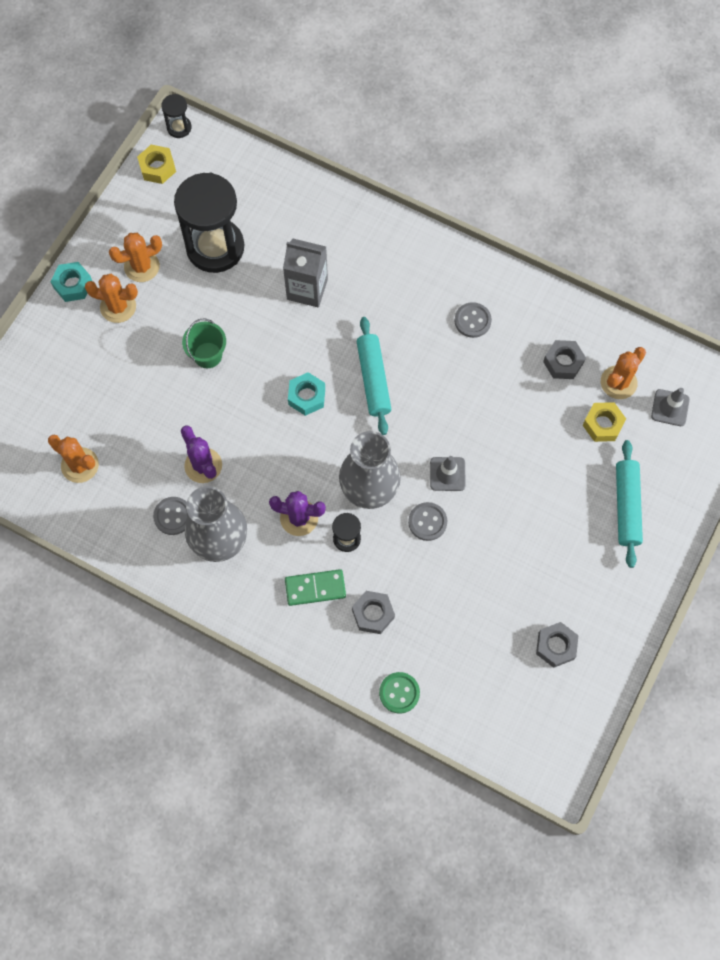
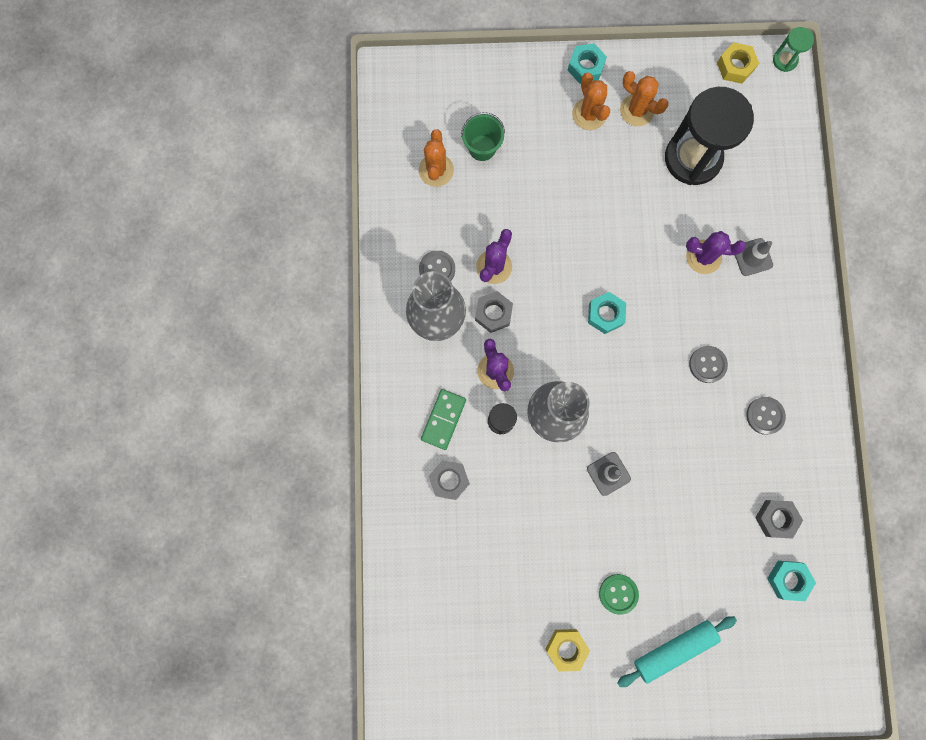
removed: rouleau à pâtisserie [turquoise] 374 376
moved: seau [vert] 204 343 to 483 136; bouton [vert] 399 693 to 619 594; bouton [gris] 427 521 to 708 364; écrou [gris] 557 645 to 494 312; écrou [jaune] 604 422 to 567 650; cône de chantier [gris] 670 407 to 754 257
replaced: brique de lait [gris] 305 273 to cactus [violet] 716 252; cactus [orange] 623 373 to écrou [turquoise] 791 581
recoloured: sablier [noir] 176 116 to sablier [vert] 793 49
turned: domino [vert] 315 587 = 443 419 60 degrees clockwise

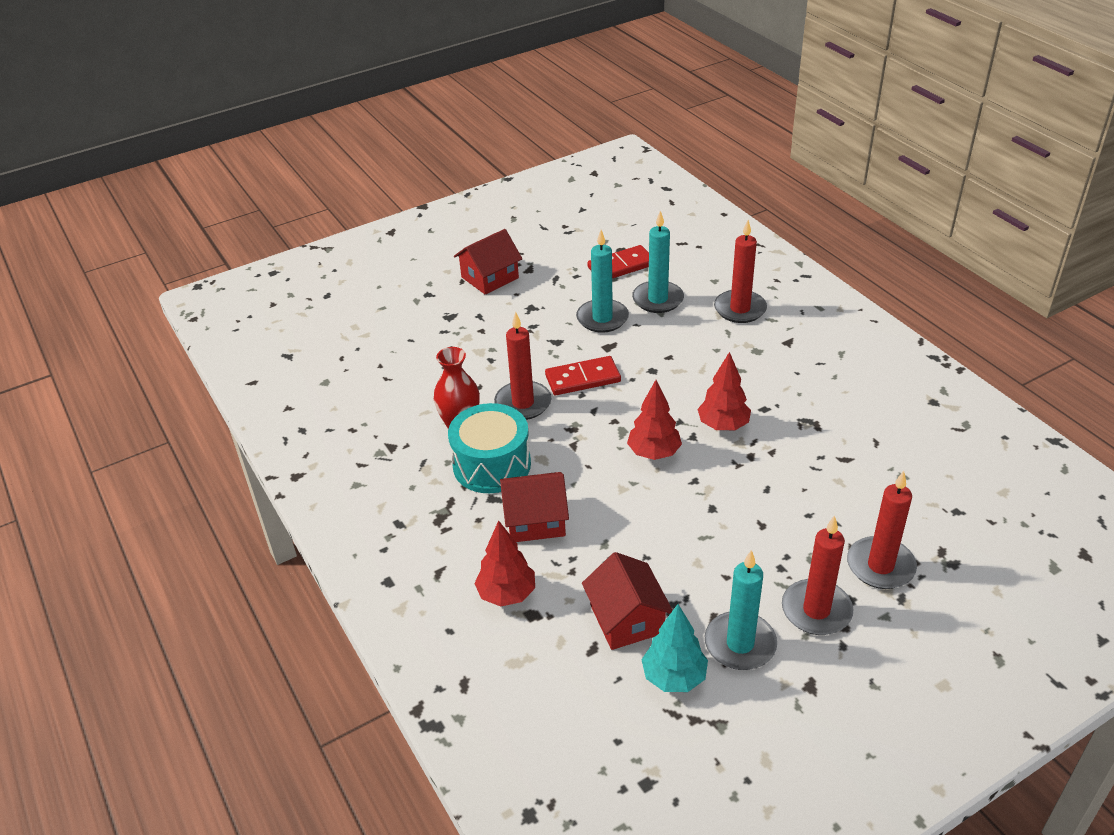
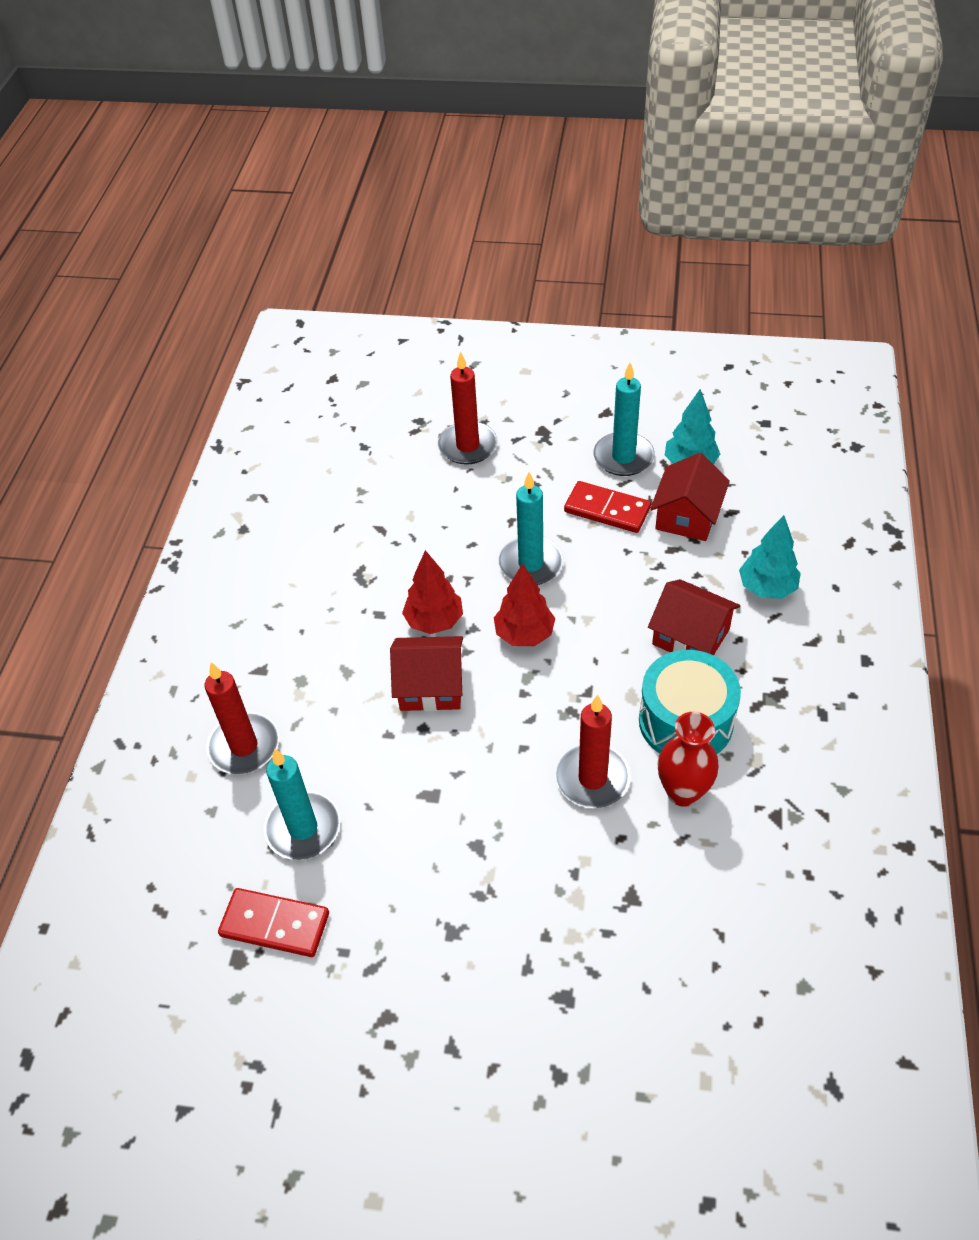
removed: bougie [rouge] 817 575
moved: maison [rouge] 488 262 to 426 673; domino [rouge] 583 375 to 607 507; bougie [turquoise] 602 281 to 531 528
recoloured: arbre [rouge] 504 563 to arbre [turquoise] 770 557

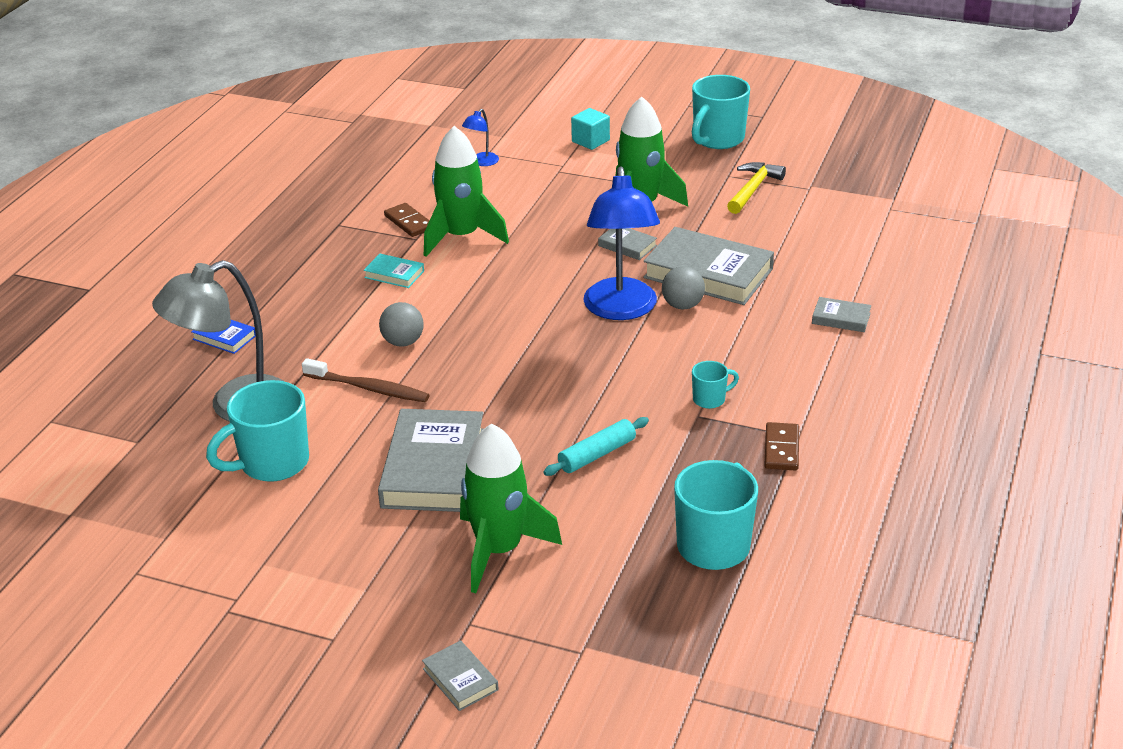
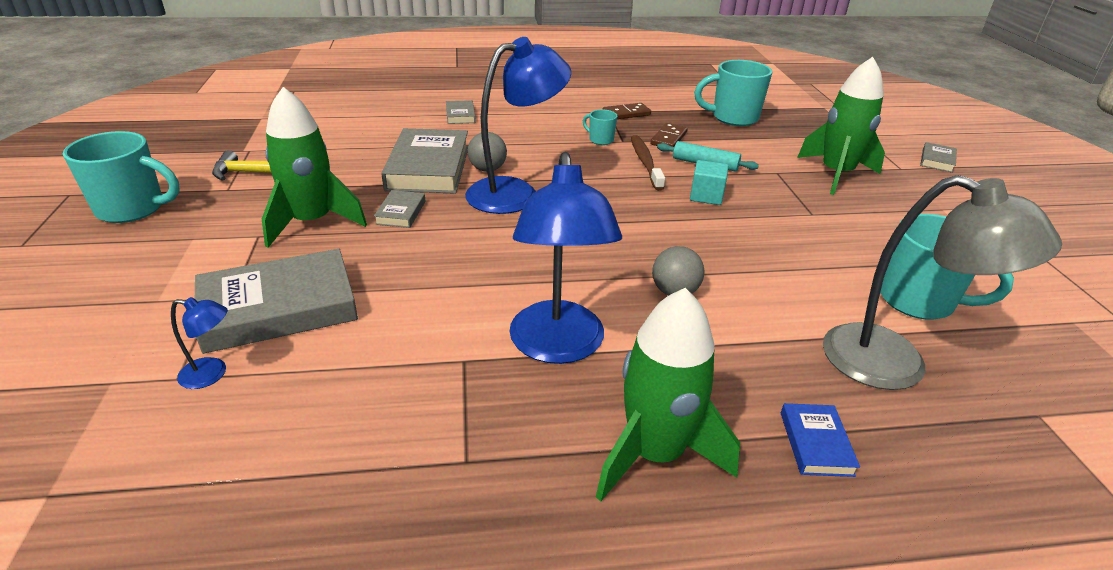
moved: brosse à dents [marron] 366 380 to 648 163; livre [gris] 430 460 to 276 301; domino [marron] 407 220 to 669 135; fusée [vert] 466 191 to 668 395; cube [turquoise] 590 129 to 709 182
replaced: livre [turquoise] 394 271 to lampe [bleu] 565 258

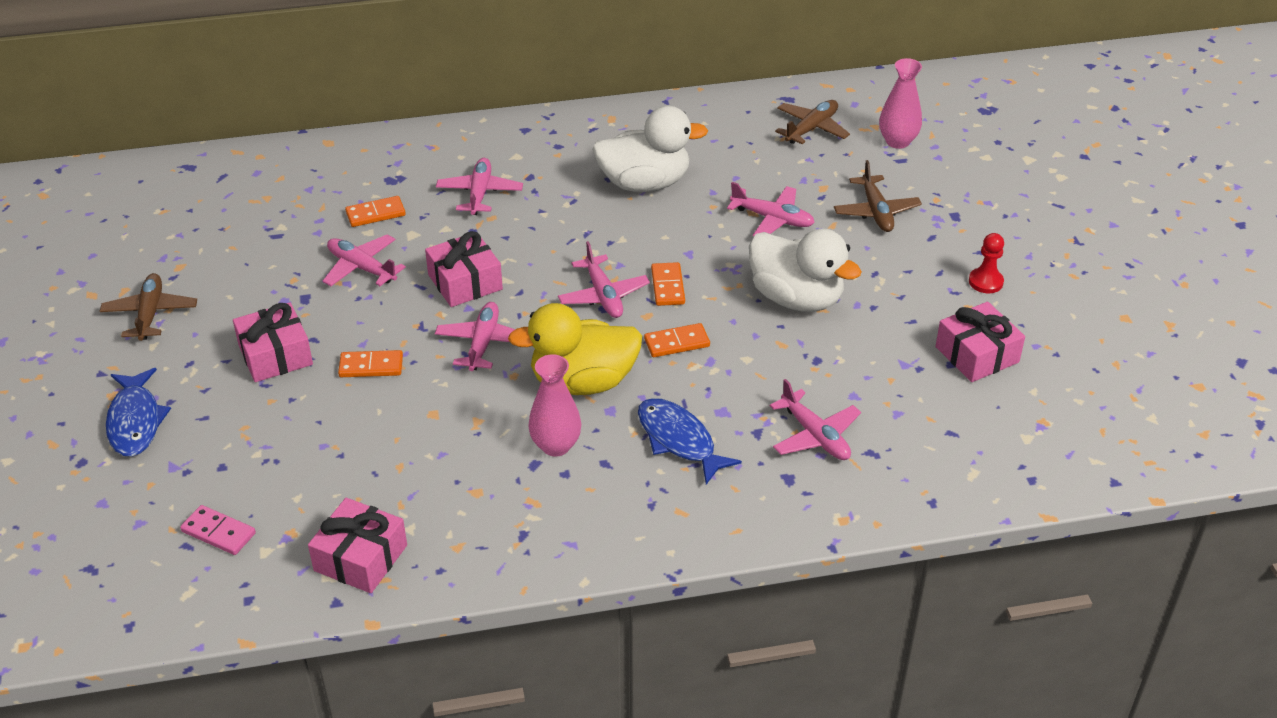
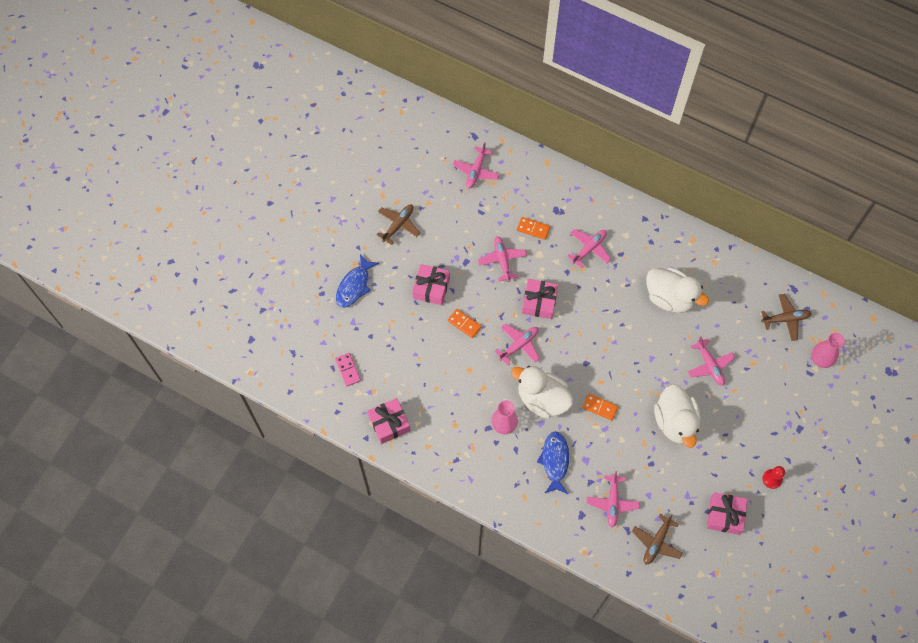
removed: domino [orange] 668 284
moved: avion [rose] 604 279 to 476 165; avion [marron] 878 196 to 657 539
recoloured: canard [jaune] 575 349 to canard [blanc] 542 392

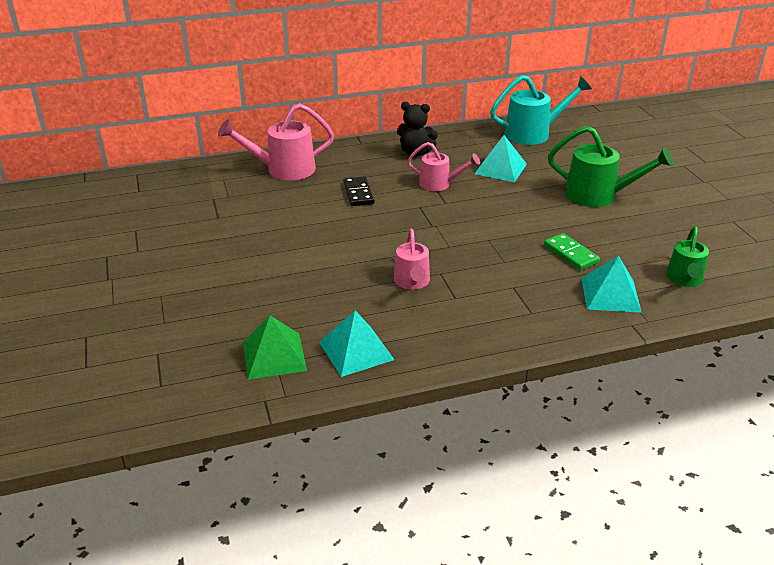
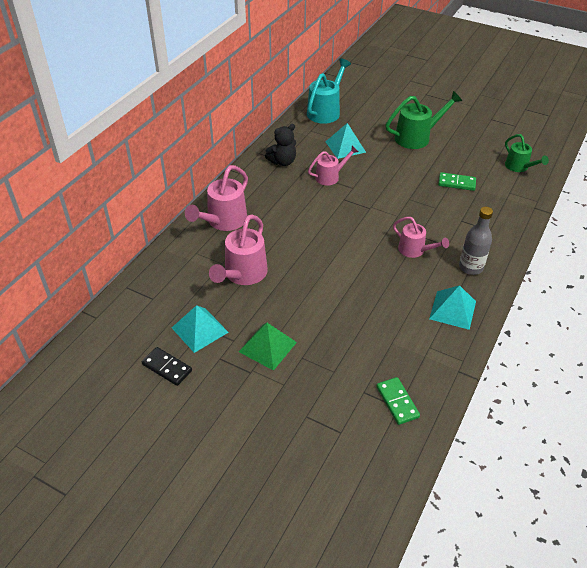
added: arrosoir [rose] 238 249; domino [vert] 398 401; bouteille [gris] 476 241
moved: pyramide [vert] 275 348 to 268 347; domino [noir] 359 191 to 167 366; pyramide [turquoise] 612 284 to 200 329

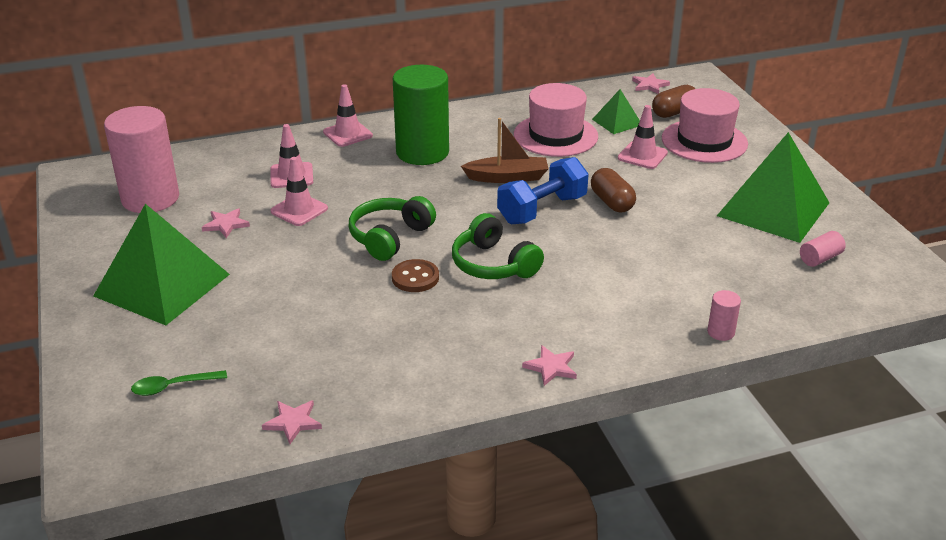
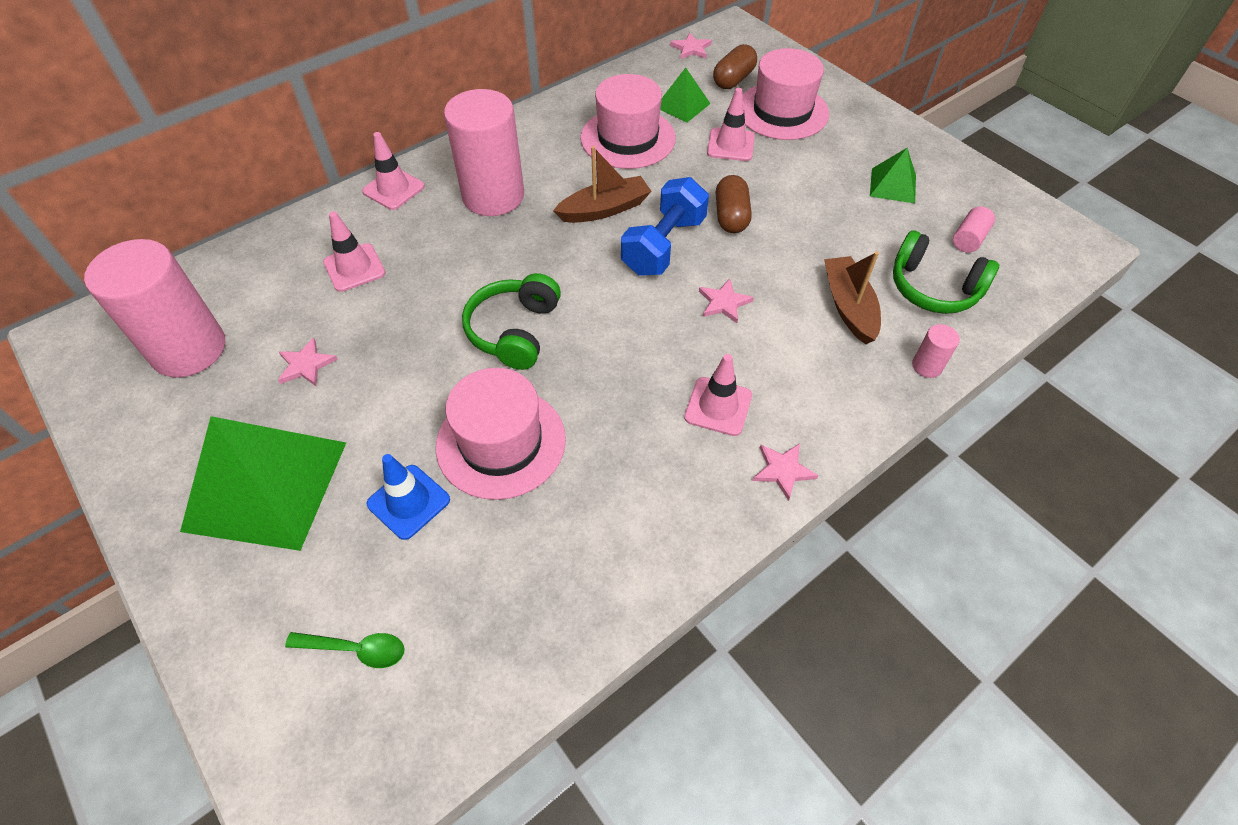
removed: bouton [marron] 415 275
added: cône de chantier [bleu] 408 497; chapeau [rose] 501 434; bateau [marron] 852 297
moved: étoile [rose] 292 422 to 726 301; cône de chantier [rose] 299 191 to 718 395; casque audio [vert] 498 246 to 946 272
recoloured: cylindre [vert] 421 115 to cylindre [rose] 484 152
turned: cuillère [vert] 179 383 = 344 650 135 degrees counterclockwise; gélule [marron] 613 190 = 734 204 45 degrees clockwise
resized: pyramide [vert] 773 187 = 893 175 x0.48

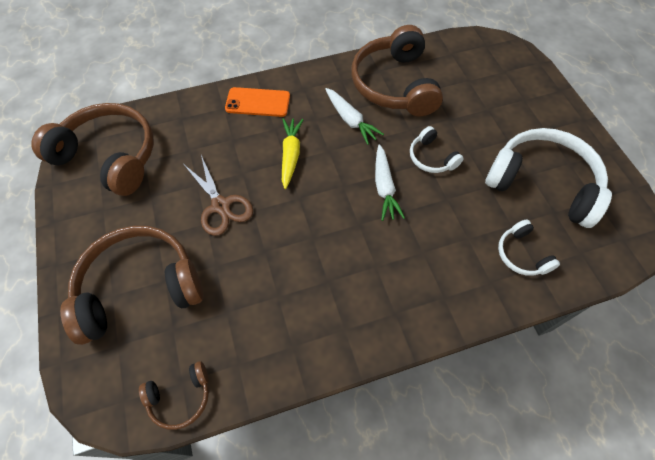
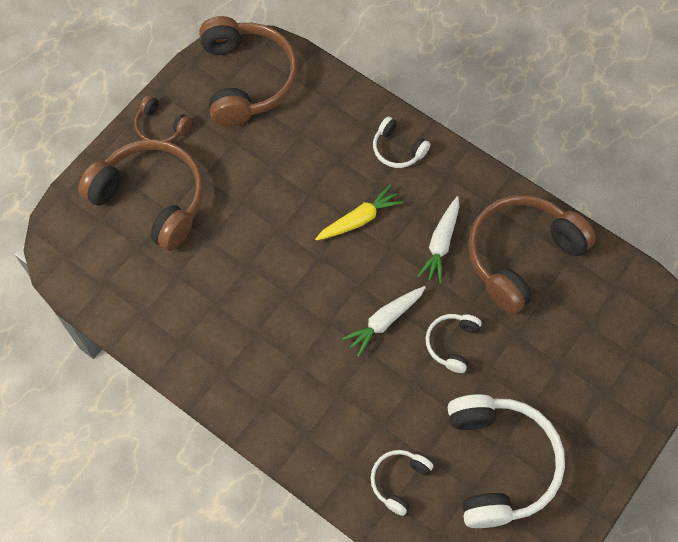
removed: ciseaux [marron] 218 195
moved: casque audio [marron] 174 395 to 163 118
replaced: téléphone [orange] 257 102 to casque audio [blanc] 401 142

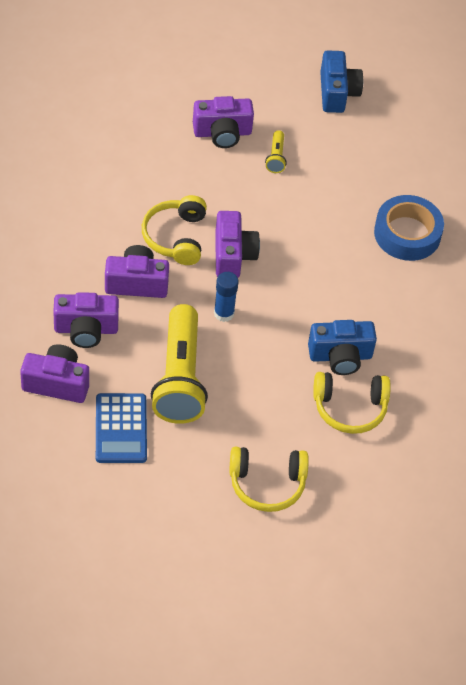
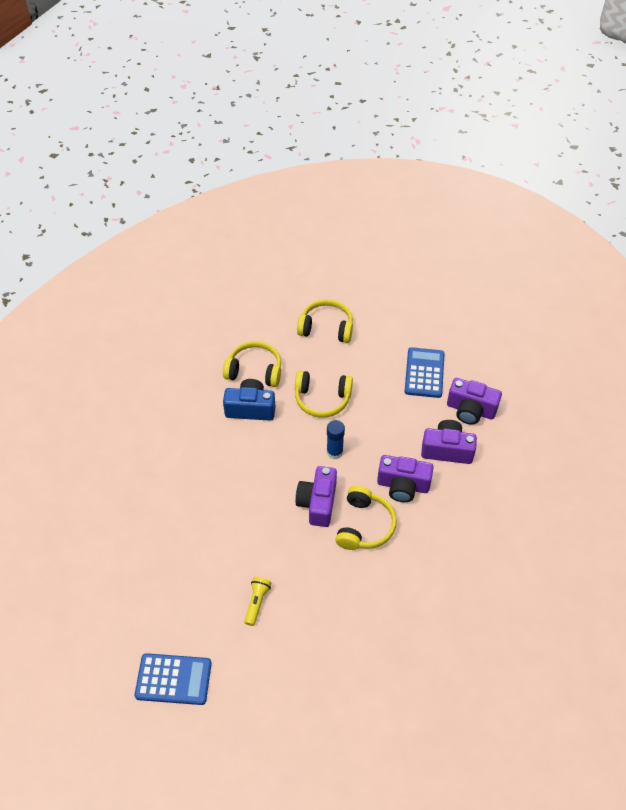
removed: lampe de poche [jaune] 179 364; appareil photo [violet] 223 122; ruban adhésif [bleu] 409 228
added: casque audio [jaune] 324 394
replaced: appareil photo [bleu] 341 81 to calculatrice [bleu] 173 679

